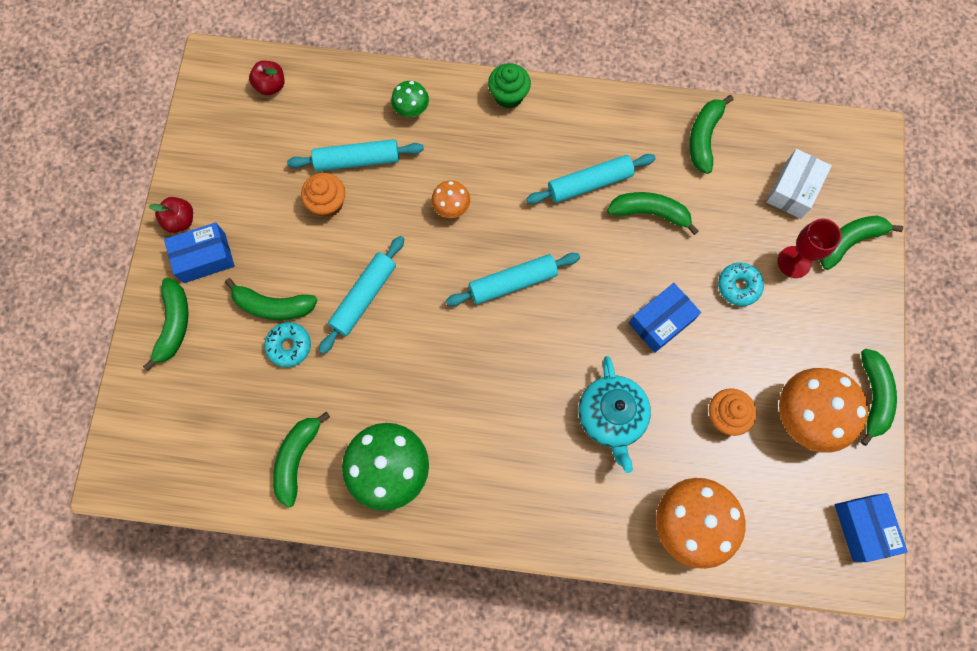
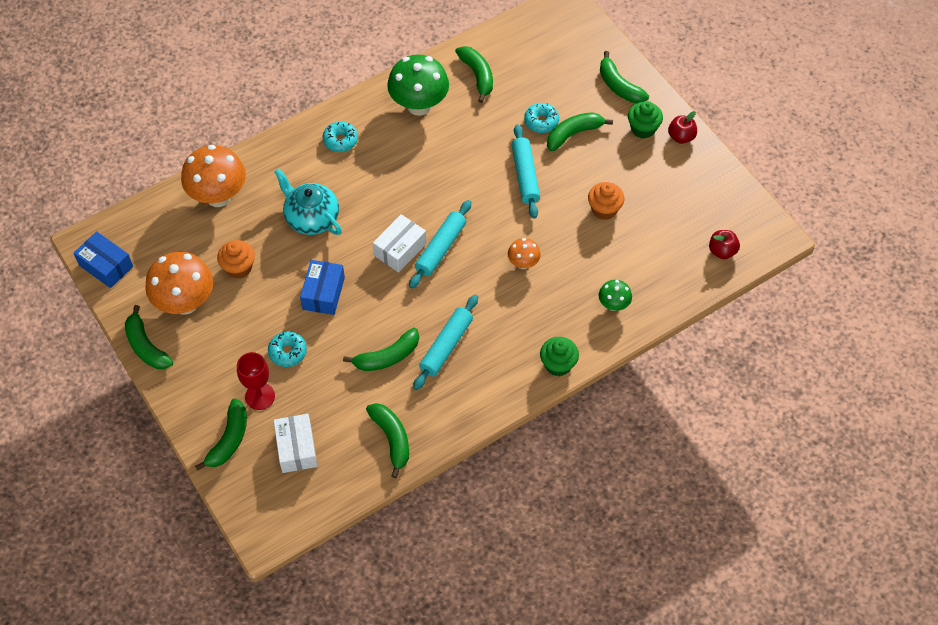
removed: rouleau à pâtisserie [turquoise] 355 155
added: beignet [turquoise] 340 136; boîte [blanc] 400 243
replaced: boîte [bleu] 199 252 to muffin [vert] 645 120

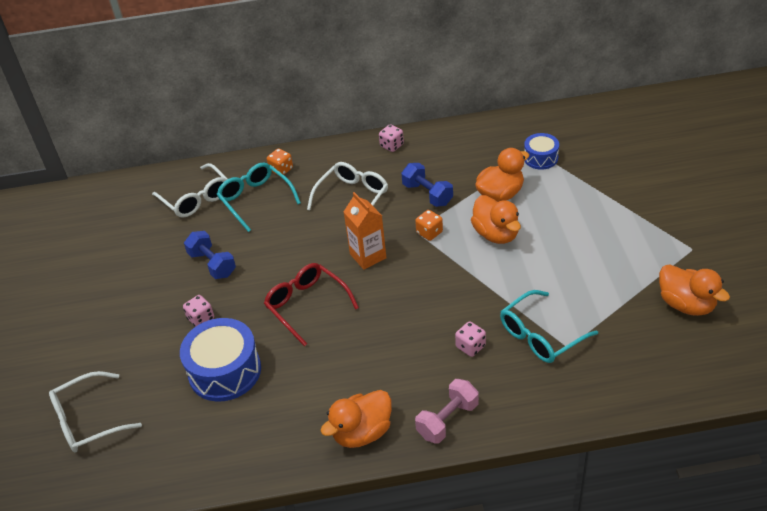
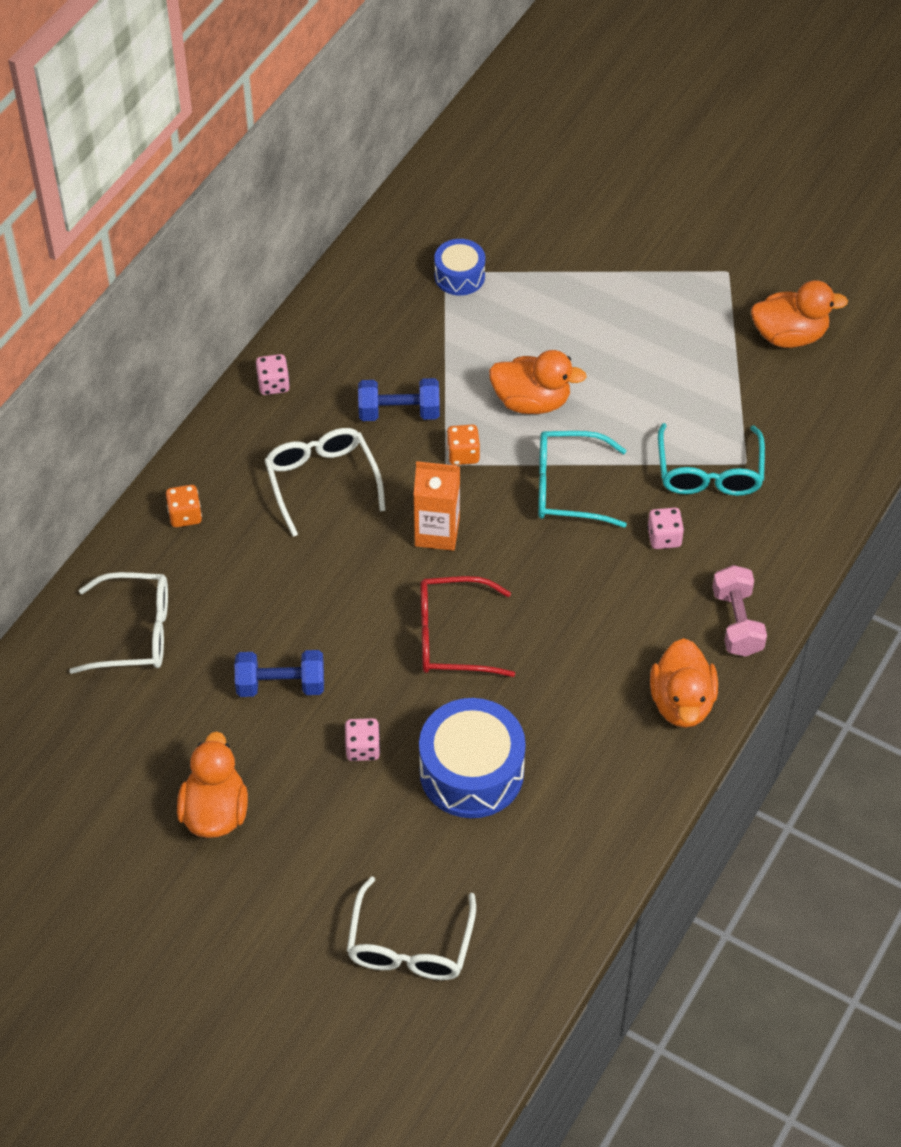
moved: lunettes [turquoise] 259 197 to 582 479; canard [orange] 502 175 to 212 784

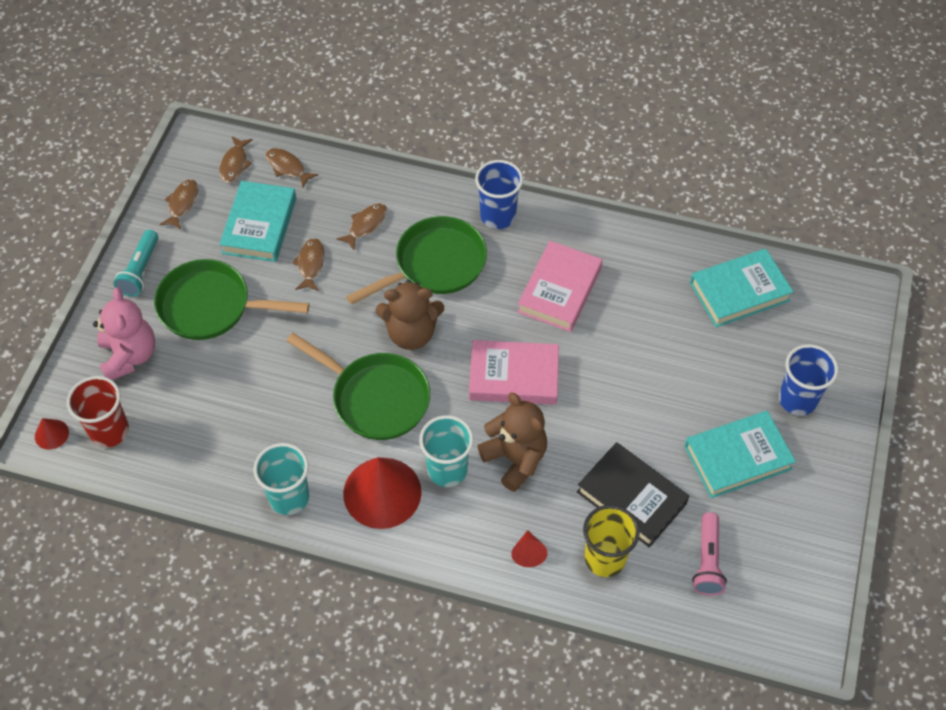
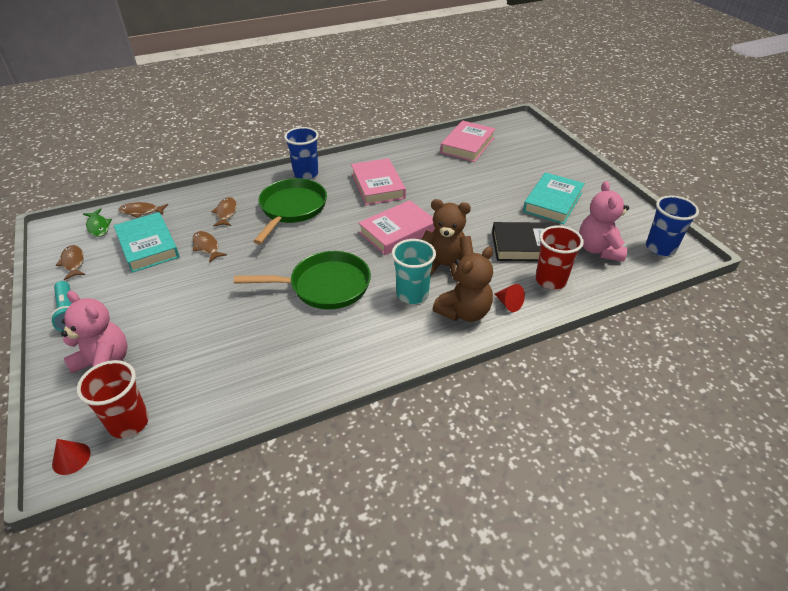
removed: poêle [vert] 232 299; gobelet [turquoise] 281 479; cône [rouge] 382 493
moved: ours en peluche [marron] 410 315 to 462 284; gobelet [bleu] 808 380 to 672 225
replaced: lampe de poche [rose] 709 554 to ours en peluche [rose] 604 221
recoloured: poisson [marron] 236 159 to poisson [vert] 97 222; gobelet [jaune] 611 541 to gobelet [rouge] 560 257; livre [turquoise] 741 288 to livre [rose] 468 141

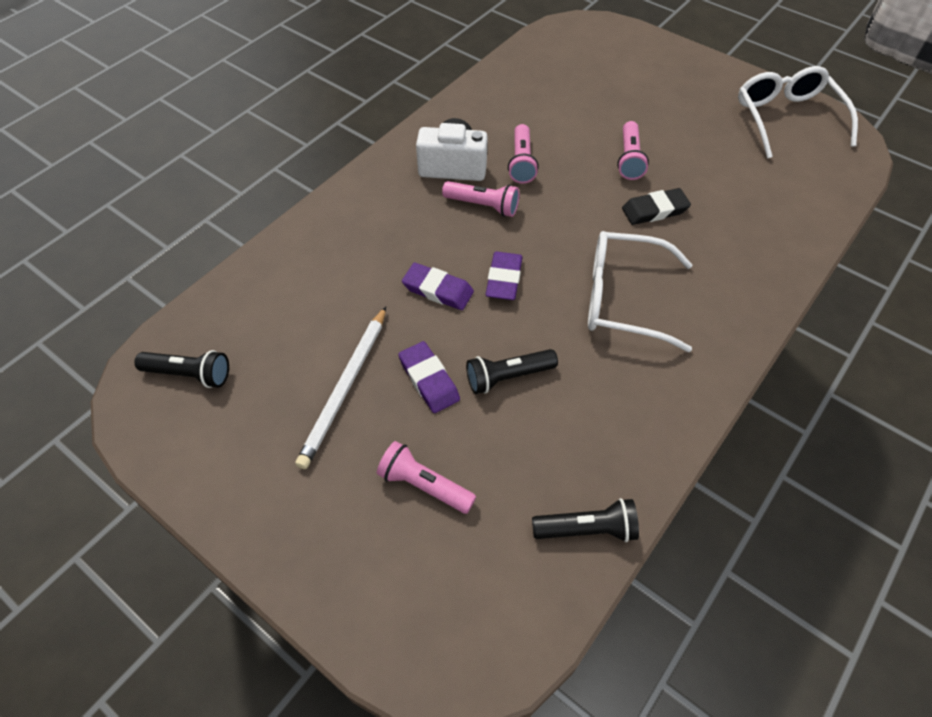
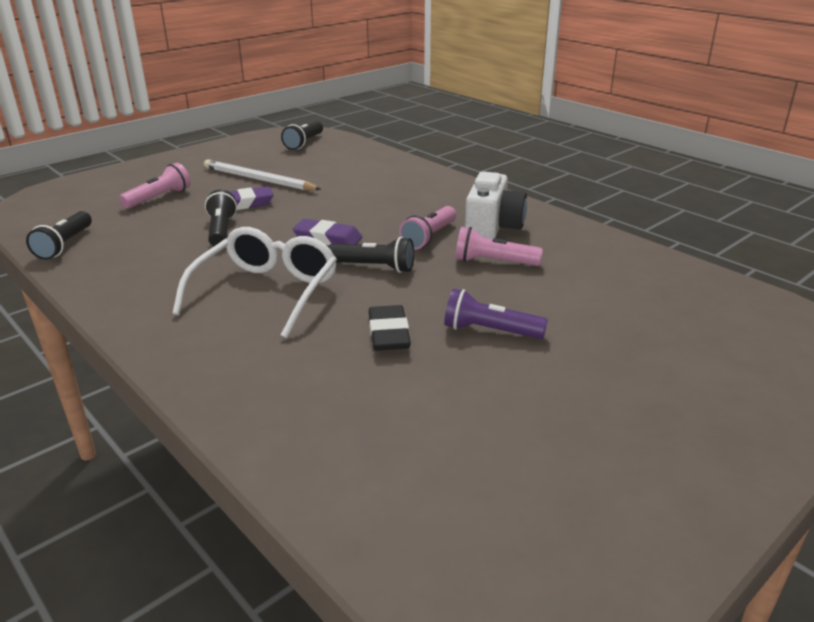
removed: gomme [violet] 438 286; lunettes [blanc] 798 112
added: lampe de poche [noir] 371 255
recoloured: lampe de poche [rose] 633 150 to lampe de poche [violet] 496 314

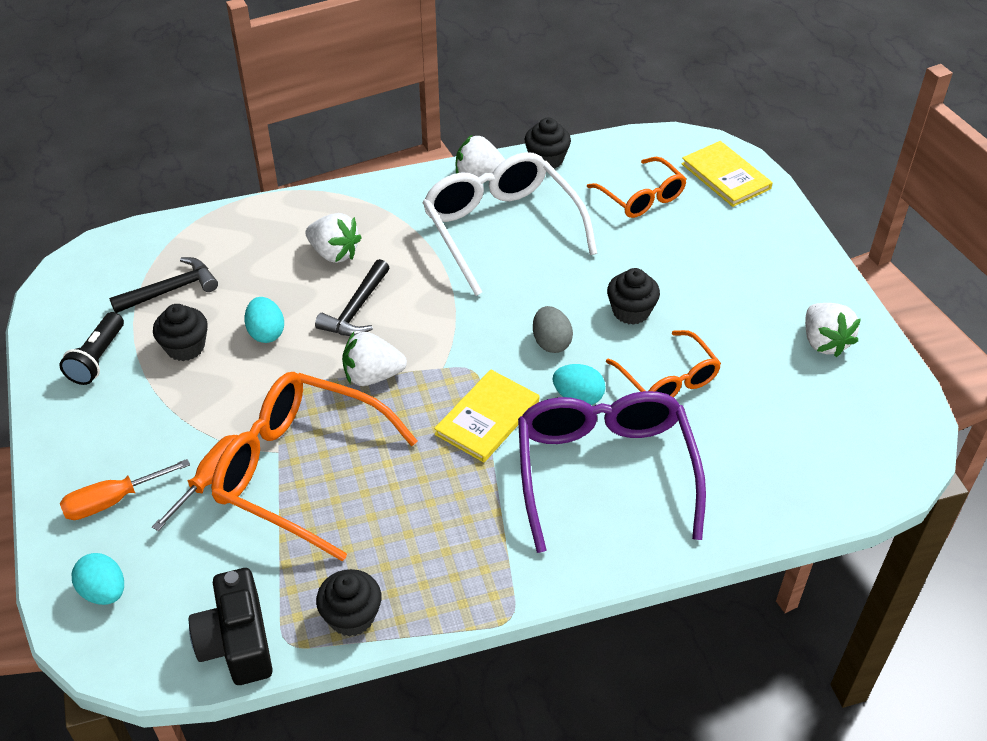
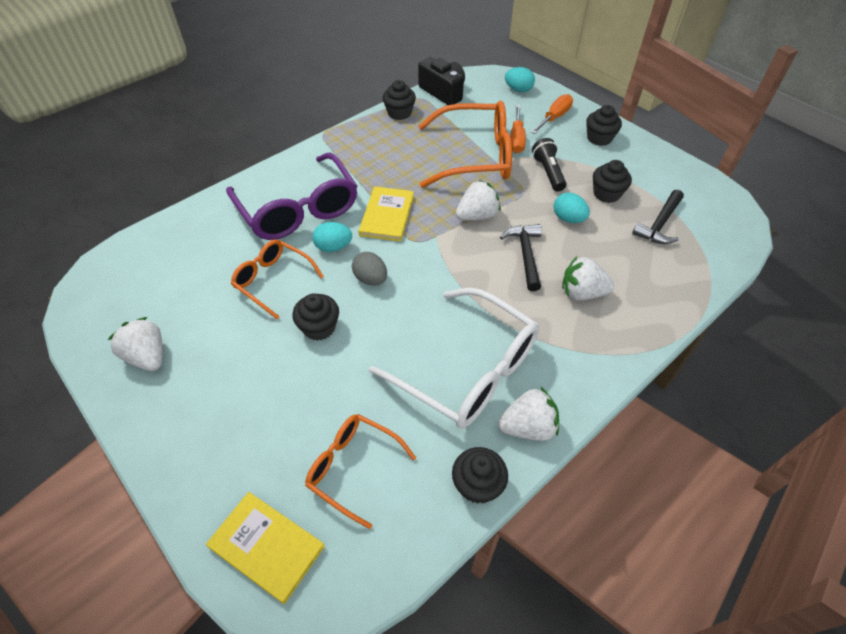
added: muffin [noir] 604 125
moved: lampe de poche [noir] 91 348 to 549 165

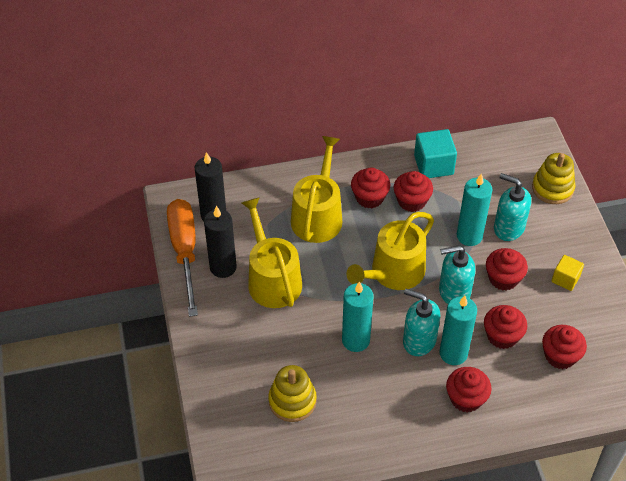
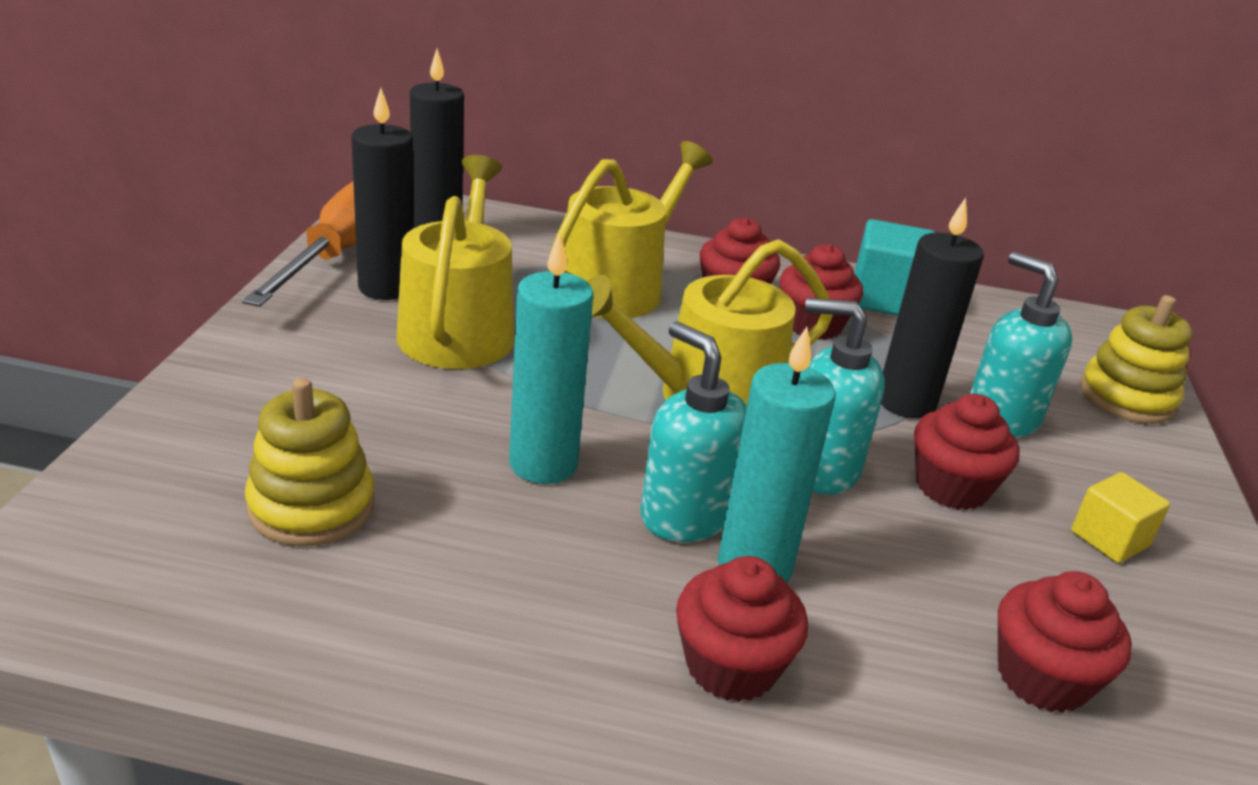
removed: muffin [rouge] 505 327
recoloured: bougie [turquoise] 474 210 to bougie [noir] 932 308

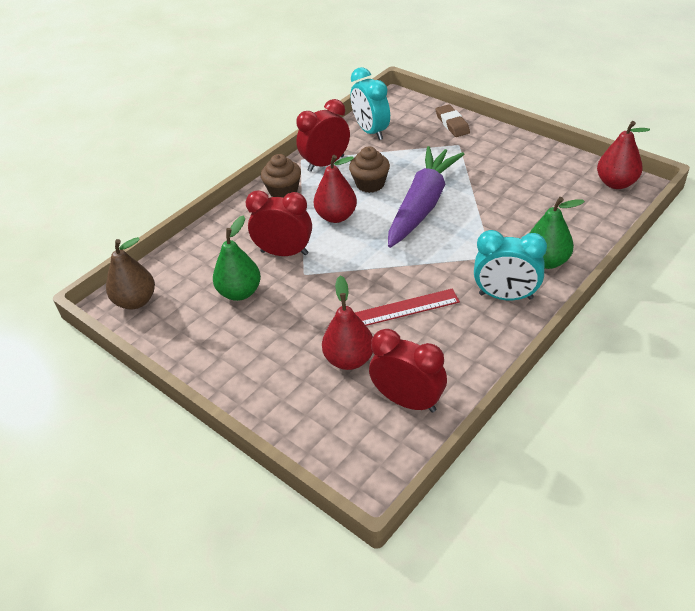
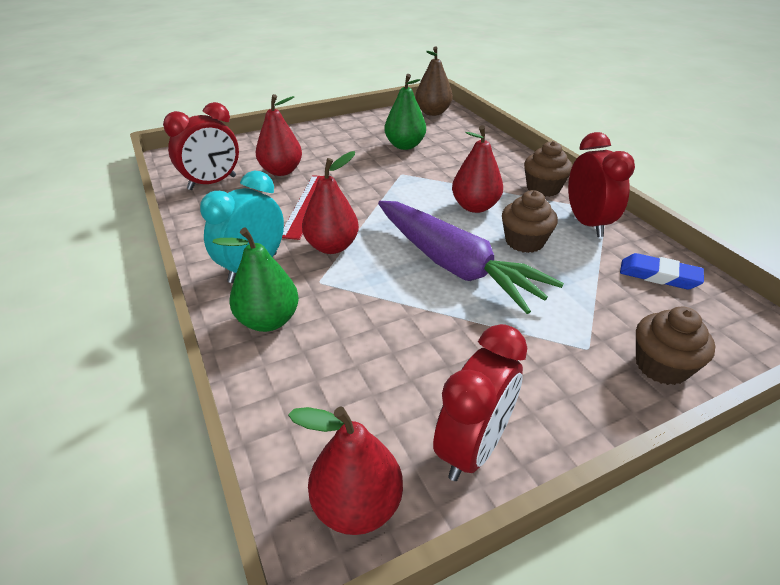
added: poire [rouge] 330 202
moved: réveil [rouge] 279 223 to 480 402
replaced: réveil [turquoise] 370 103 to gomme [bleu] 662 271; gomme [marron] 452 120 to muffin [marron] 676 346

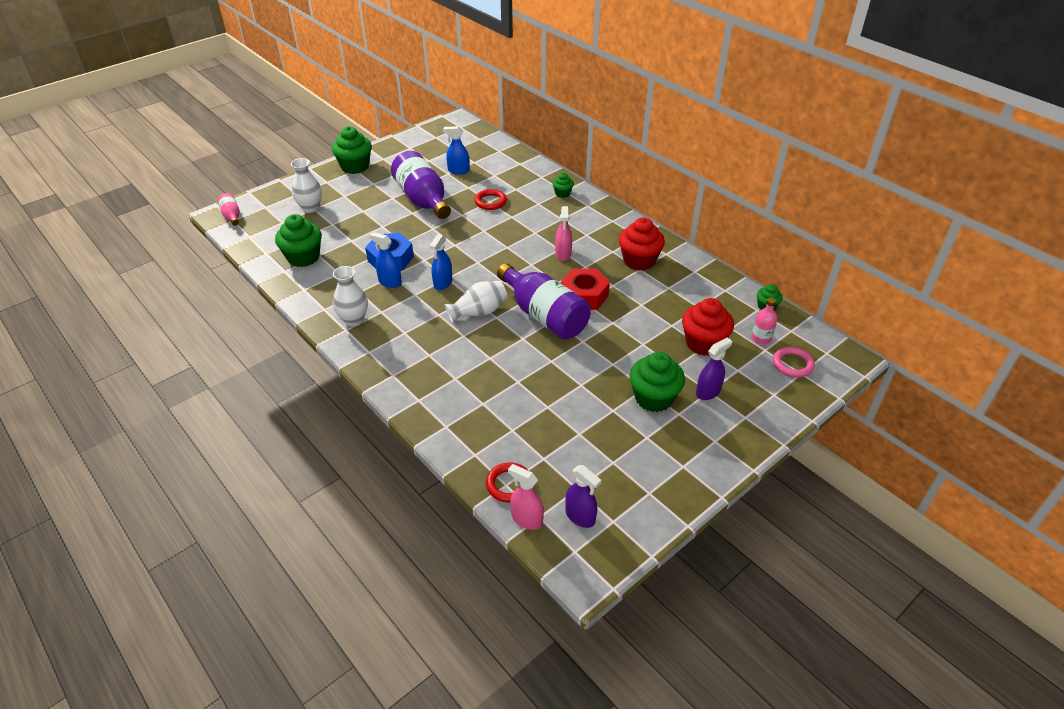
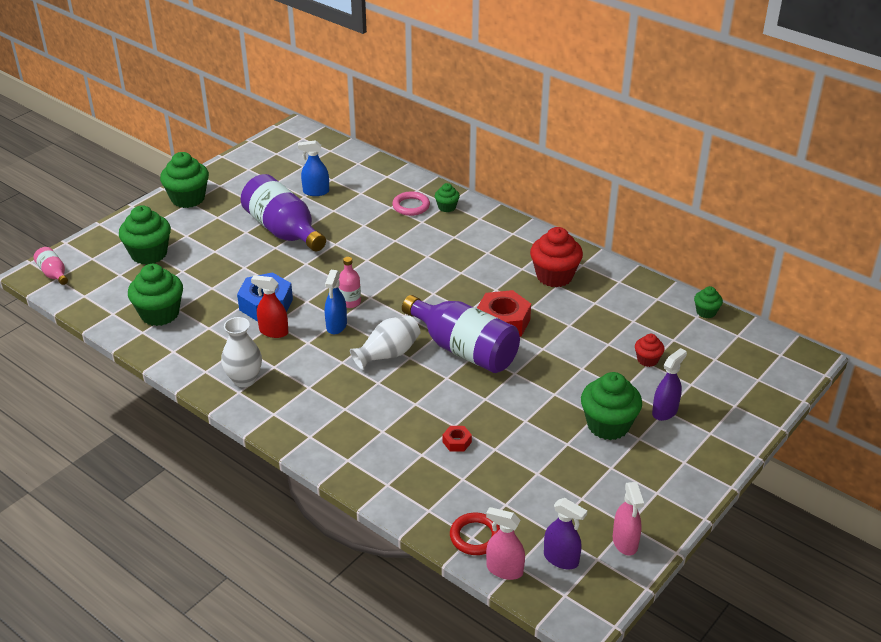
removed: anneau [rouge] 490 199
added: écrou [rouge] 457 439
moved: vaporisateur [rose] 563 233 to 628 519; bouteille [rose] 764 321 to 349 282; anneau [rose] 794 362 to 411 203
replaced: vase [blanc] 306 185 to muffin [vert] 145 235
recoloured: vaporisateur [bleu] 385 260 to vaporisateur [rouge] 269 306
resized: muffin [rouge] 708 327 = 650 350 x0.52

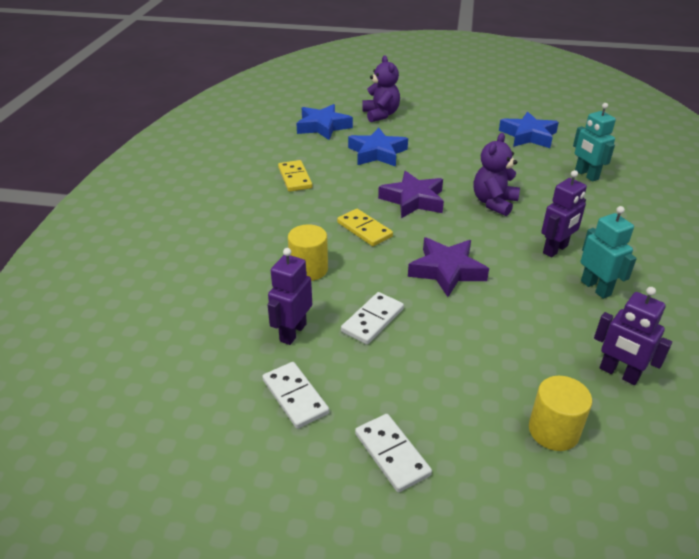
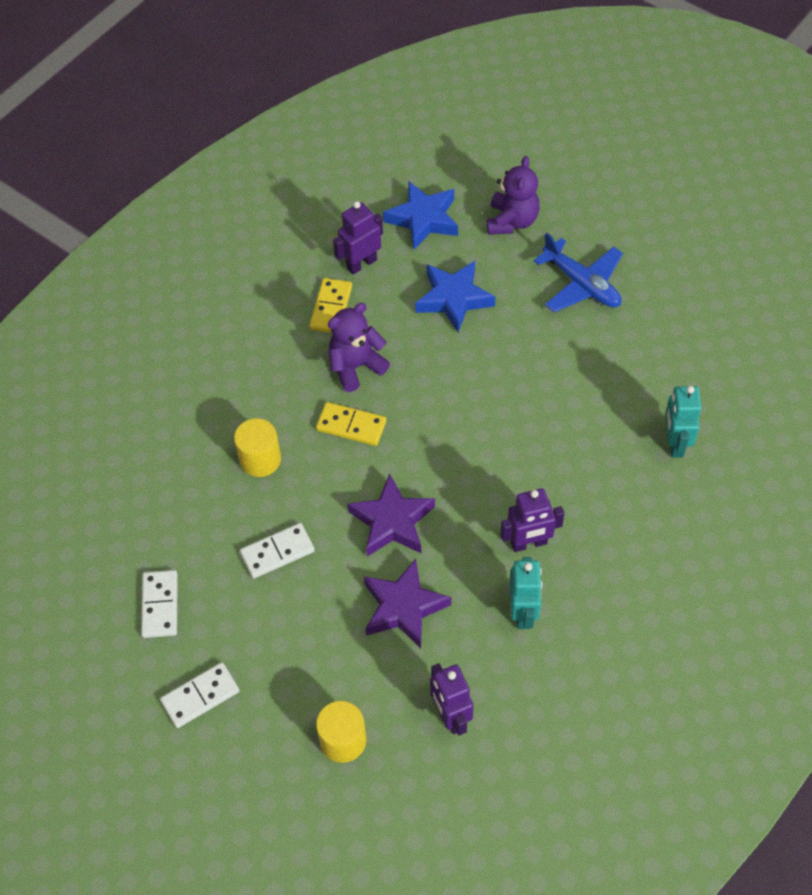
removed: étoile [bleu] 529 130
added: avion [bleu] 578 272
moved: robot [violet] 290 296 to 358 238; étoile [violet] 411 194 to 407 604; ours en peluche [violet] 497 174 to 359 347
turned: domino [jaune] 365 227 = 351 424 60 degrees counterclockwise; domino [blanc] 393 453 = 200 695 60 degrees clockwise

